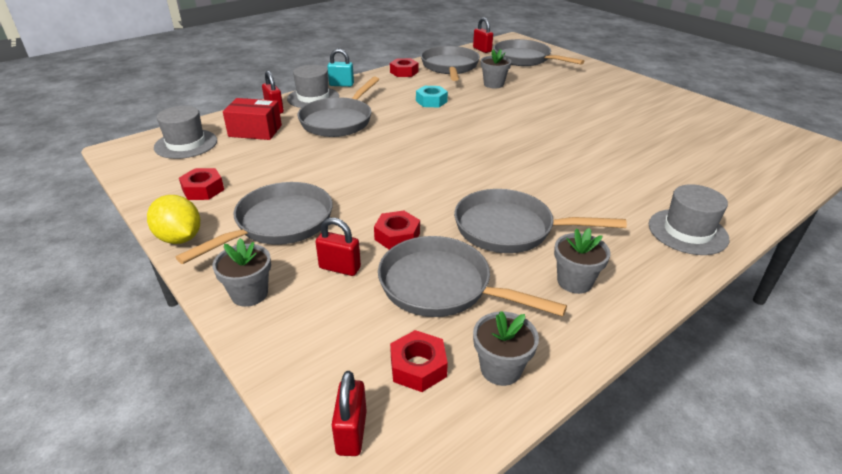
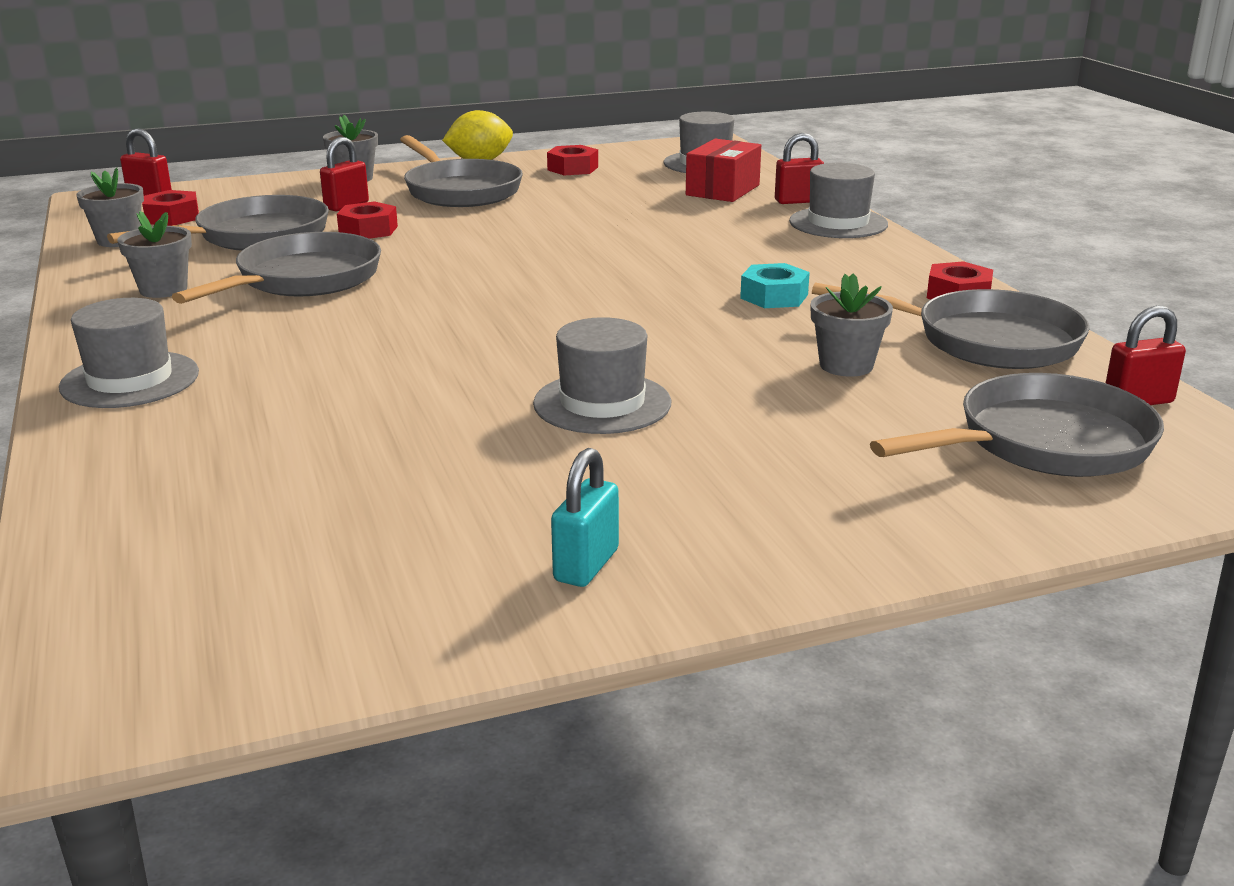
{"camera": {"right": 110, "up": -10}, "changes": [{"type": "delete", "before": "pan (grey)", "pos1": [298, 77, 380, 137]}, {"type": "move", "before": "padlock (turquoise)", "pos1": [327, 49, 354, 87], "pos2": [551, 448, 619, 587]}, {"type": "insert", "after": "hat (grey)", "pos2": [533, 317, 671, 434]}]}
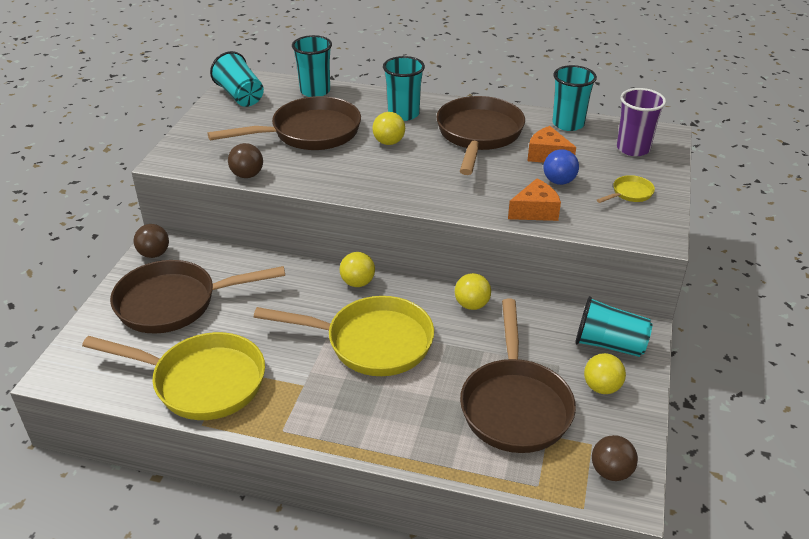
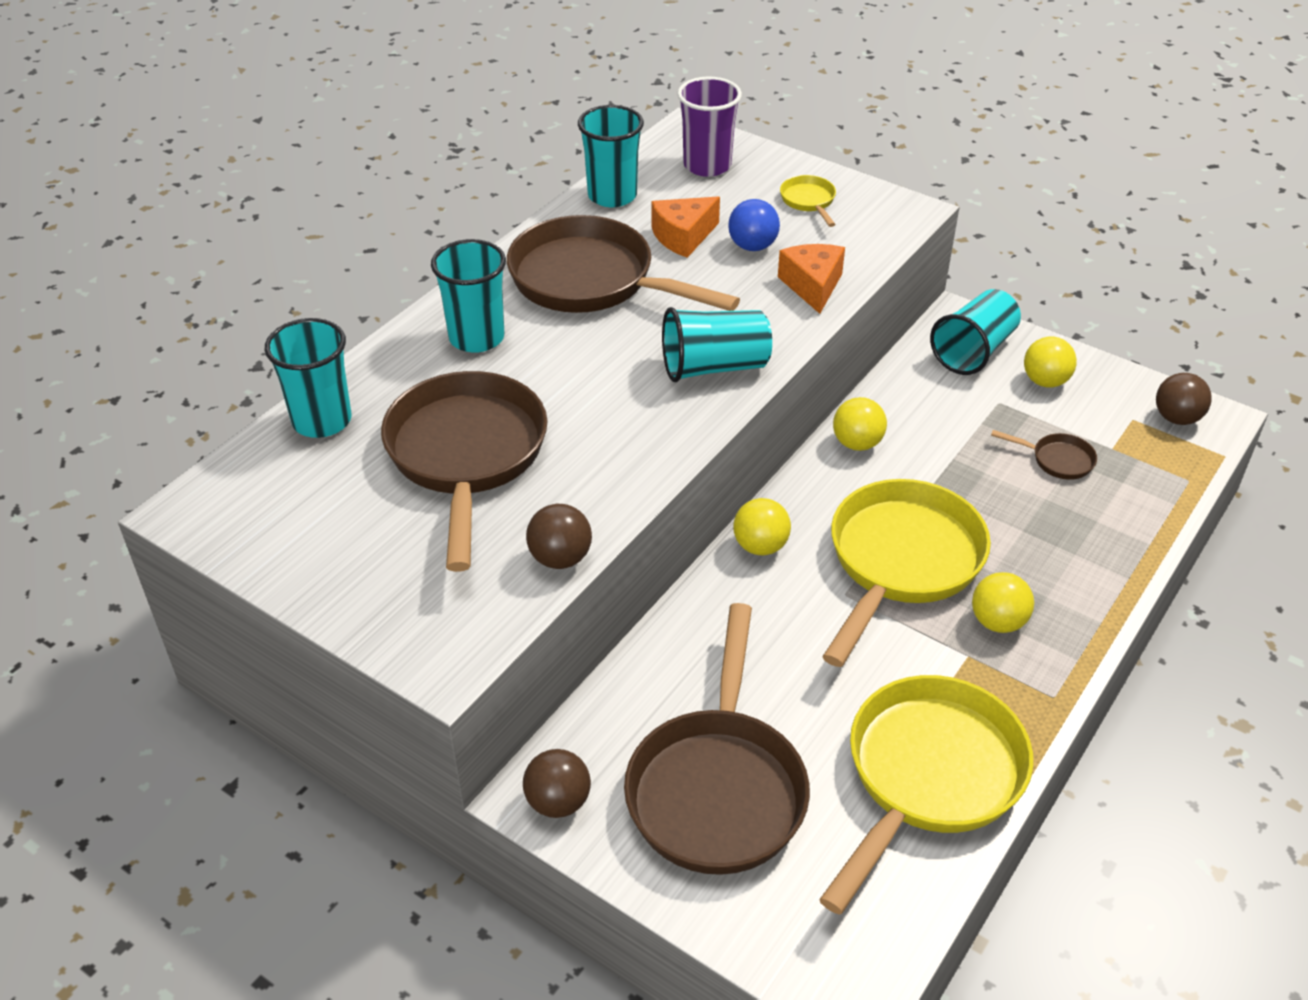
{"camera": {"right": -70, "up": 5}, "changes": [{"type": "move", "before": "cup (turquoise)", "pos1": [210, 51, 264, 107], "pos2": [662, 307, 772, 382]}, {"type": "move", "before": "ball (yellow)", "pos1": [372, 112, 405, 145], "pos2": [972, 572, 1034, 633]}, {"type": "resize", "before": "pan (brown)", "pos1": [460, 299, 576, 453], "pos2": [991, 430, 1097, 480], "scale": 0.42}]}
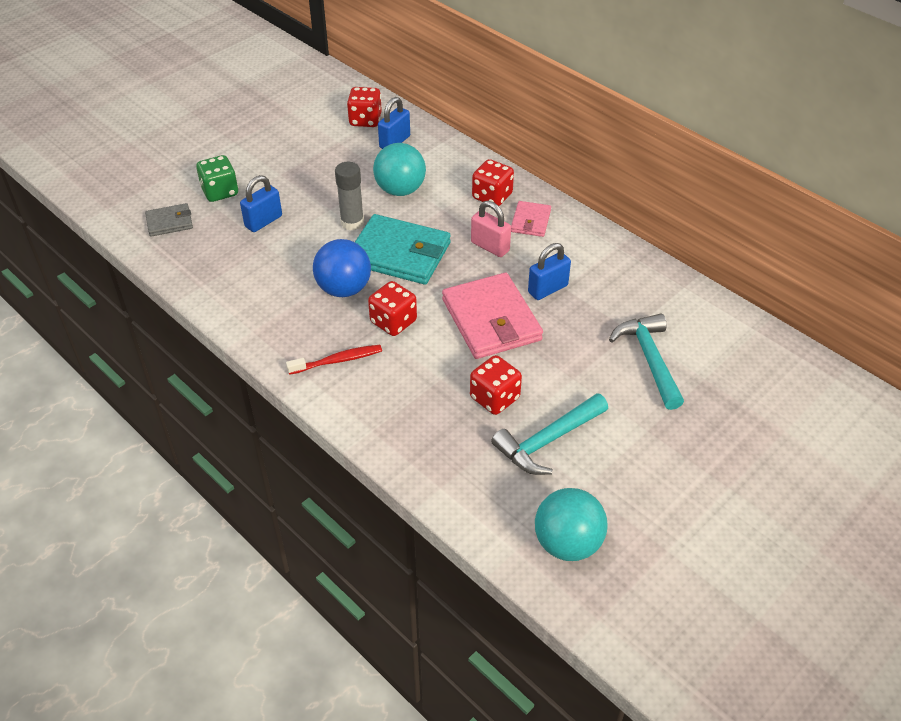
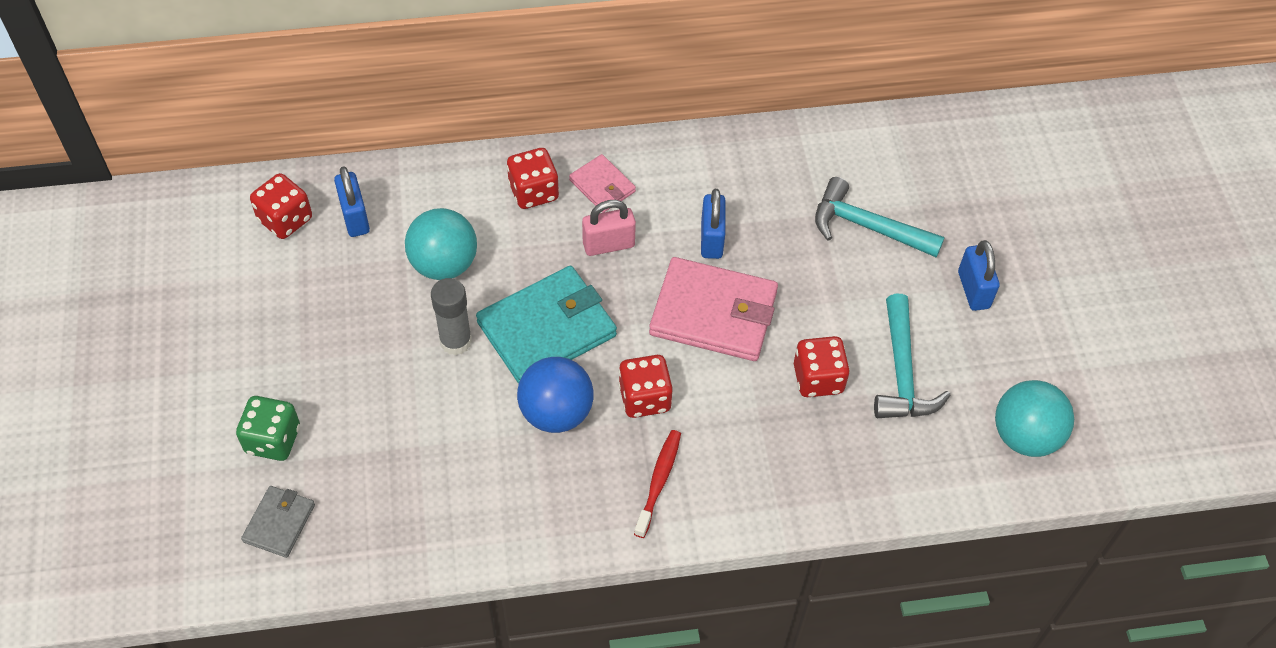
{"camera": {"right": -55, "up": 10}, "changes": [{"type": "move", "before": "padlock (blue)", "pos1": [240, 175, 282, 232], "pos2": [958, 240, 1000, 311]}]}
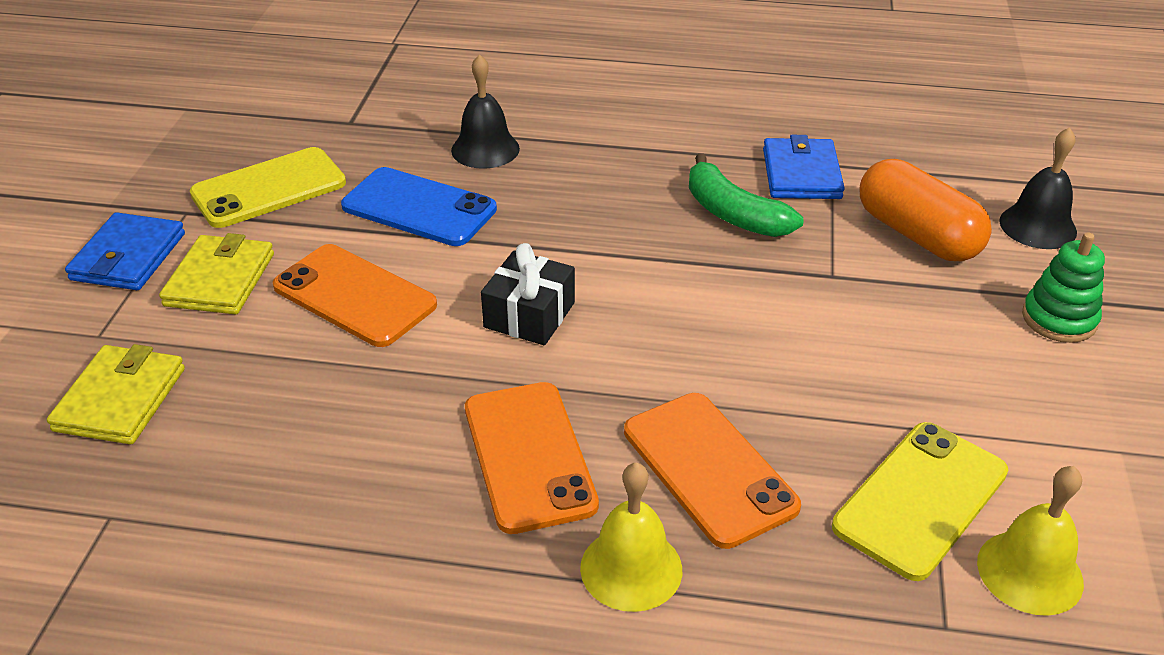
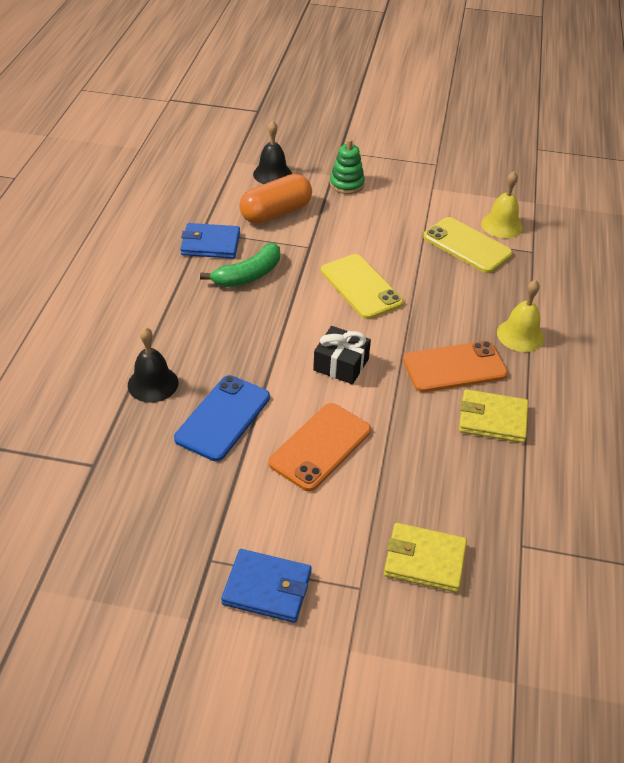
{"camera": {"right": -90, "up": 5}, "changes": [{"type": "move", "before": "wallet (yellow)", "pos1": [159, 233, 274, 314], "pos2": [459, 389, 528, 443]}, {"type": "move", "before": "phone (yellow)", "pos1": [190, 147, 346, 228], "pos2": [321, 254, 404, 319]}, {"type": "delete", "before": "phone (orange)", "pos1": [624, 393, 801, 549]}]}
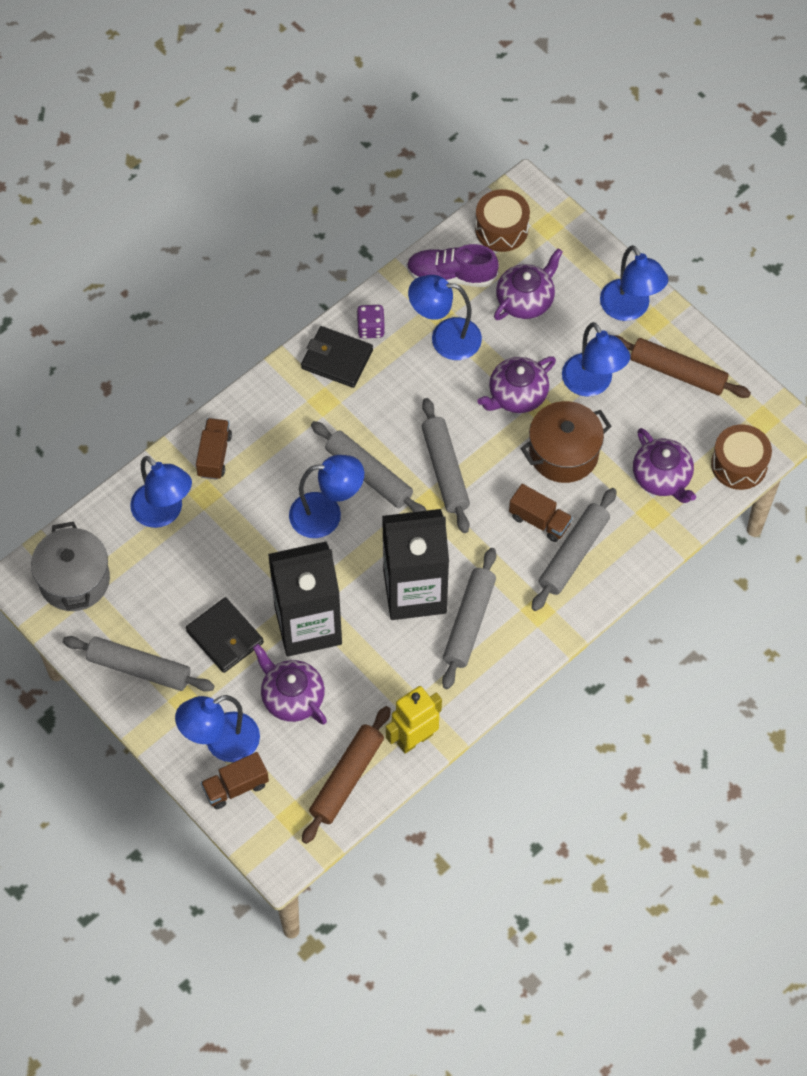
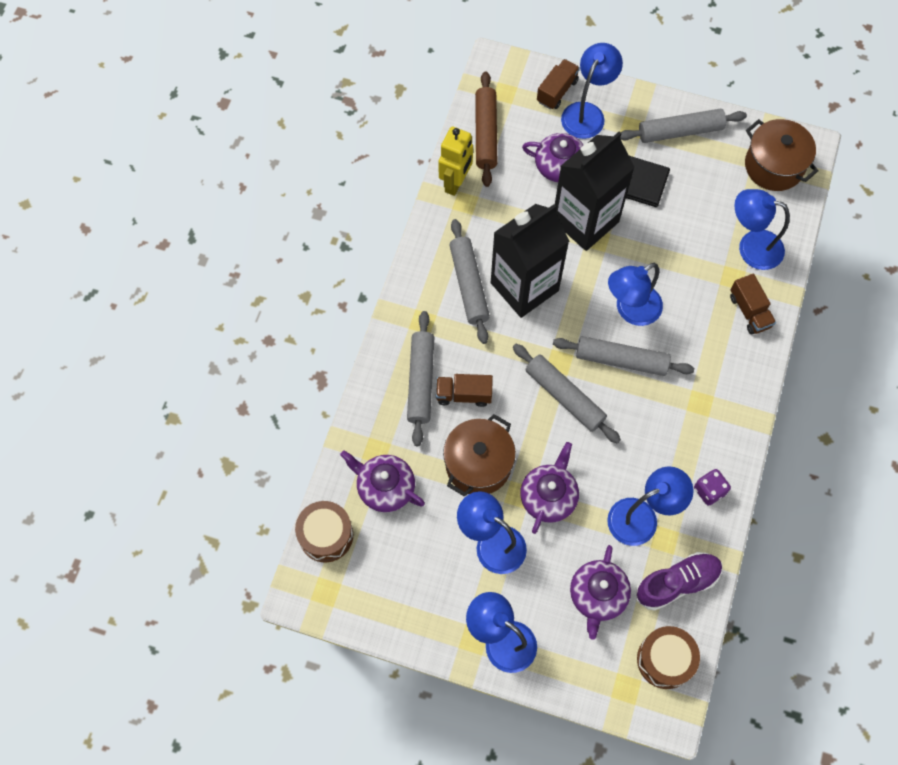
{"camera": {"right": 150, "up": 5}, "changes": [{"type": "recolor", "before": "pot (grey)", "after": "pot (brown)", "pos1": [31, 521, 110, 611], "pos2": [745, 119, 818, 191]}, {"type": "delete", "before": "wallet (black)", "pos1": [301, 326, 373, 388]}, {"type": "delete", "before": "rolling pin (brown)", "pos1": [616, 336, 751, 398]}]}
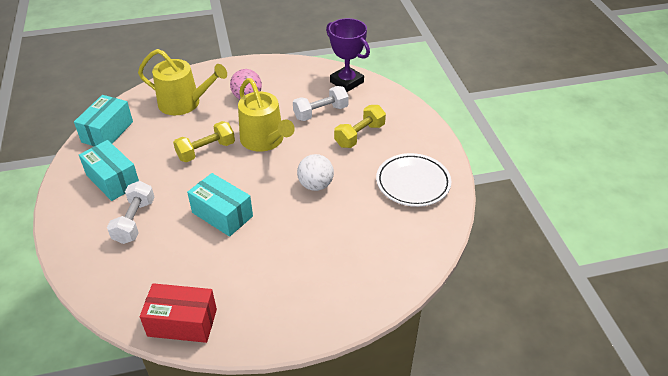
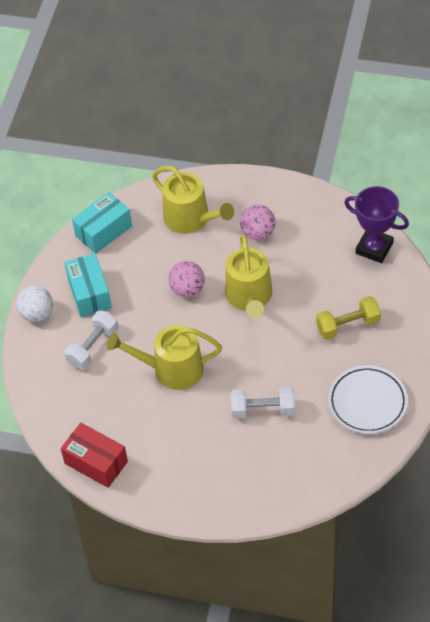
{"camera": {"right": 30, "up": 10}, "changes": [{"type": "replace", "before": "dumbbell (yellow)", "after": "ball (pink)", "pos1": [173, 121, 235, 162], "pos2": [168, 261, 205, 297]}, {"type": "replace", "before": "box (turquoise)", "after": "watering can (yellow)", "pos1": [187, 173, 253, 237], "pos2": [107, 325, 222, 390]}, {"type": "move", "before": "dumbbell (white)", "pos1": [293, 86, 349, 121], "pos2": [231, 386, 295, 419]}, {"type": "move", "before": "ball (white)", "pos1": [297, 154, 334, 191], "pos2": [16, 286, 53, 322]}, {"type": "rotate", "before": "trophy (purple)", "pos1": [326, 18, 370, 92], "pos2": [344, 186, 409, 263], "turn": -45}]}
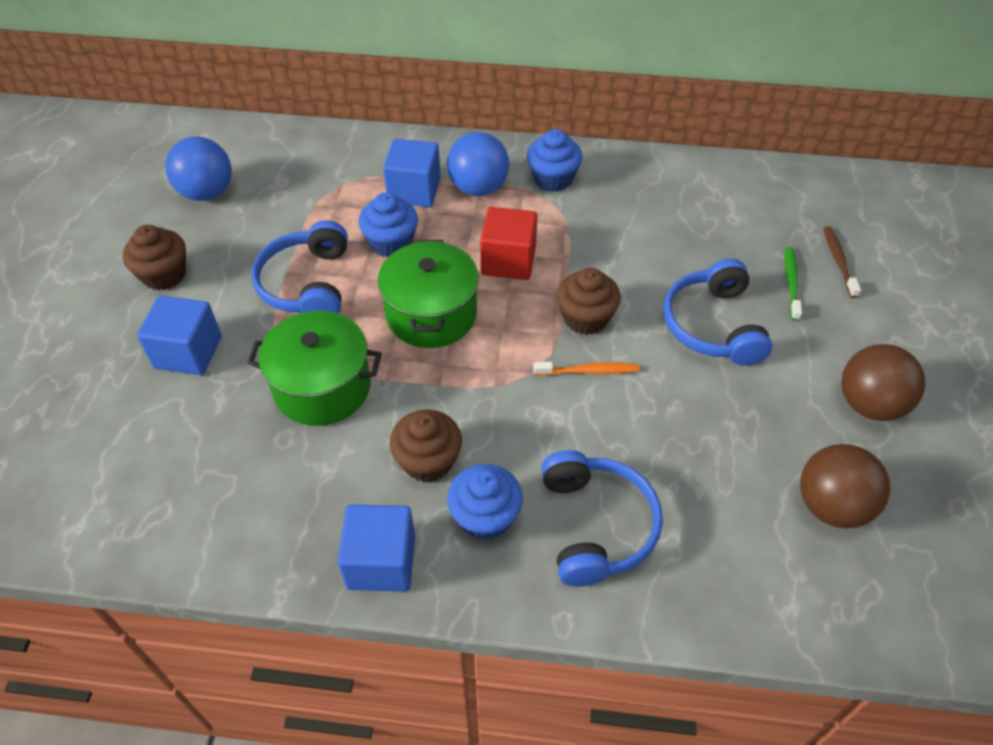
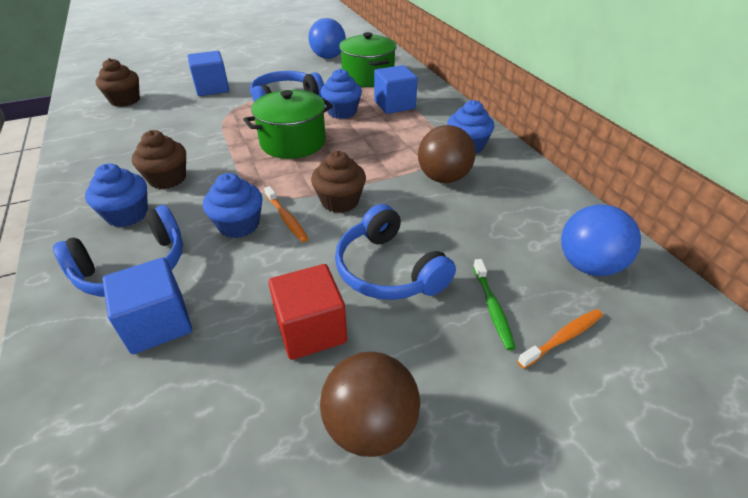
{"camera": {"right": 60, "up": -10}, "changes": [{"type": "move", "before": "cupcake (brown)", "pos1": [123, 225, 186, 290], "pos2": [96, 58, 140, 107]}, {"type": "move", "before": "pot (green)", "pos1": [247, 311, 382, 426], "pos2": [339, 32, 397, 87]}, {"type": "move", "before": "cube (blue)", "pos1": [338, 504, 415, 592], "pos2": [102, 257, 192, 354]}, {"type": "move", "before": "ball (blue)", "pos1": [447, 132, 509, 196], "pos2": [561, 204, 641, 276]}, {"type": "move", "before": "cube (red)", "pos1": [480, 207, 537, 280], "pos2": [268, 264, 347, 360]}, {"type": "rotate", "before": "headphones (blue)", "pos1": [663, 259, 772, 366], "pos2": [335, 204, 456, 300], "turn": -90}, {"type": "rotate", "before": "toothbrush (green)", "pos1": [785, 247, 802, 321], "pos2": [473, 259, 516, 350], "turn": 105}, {"type": "move", "before": "ball (brown)", "pos1": [800, 444, 890, 528], "pos2": [418, 125, 476, 183]}, {"type": "recolor", "before": "toothbrush (brown)", "after": "toothbrush (orange)", "pos1": [824, 226, 861, 298], "pos2": [517, 309, 603, 369]}, {"type": "insert", "after": "cupcake (blue)", "pos2": [203, 173, 262, 238]}]}
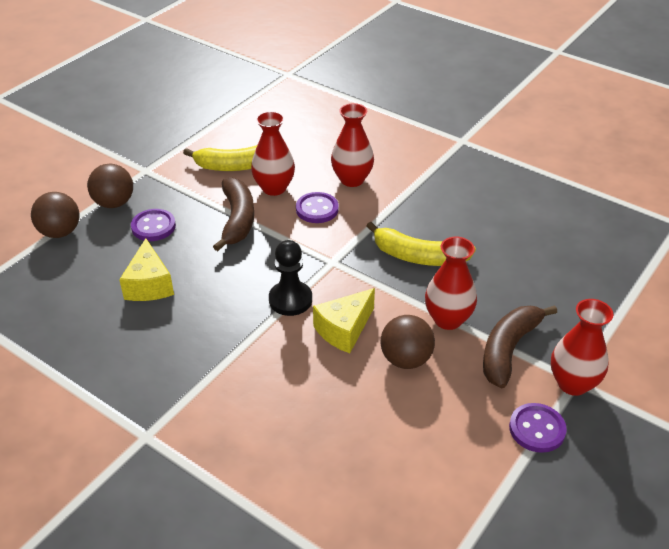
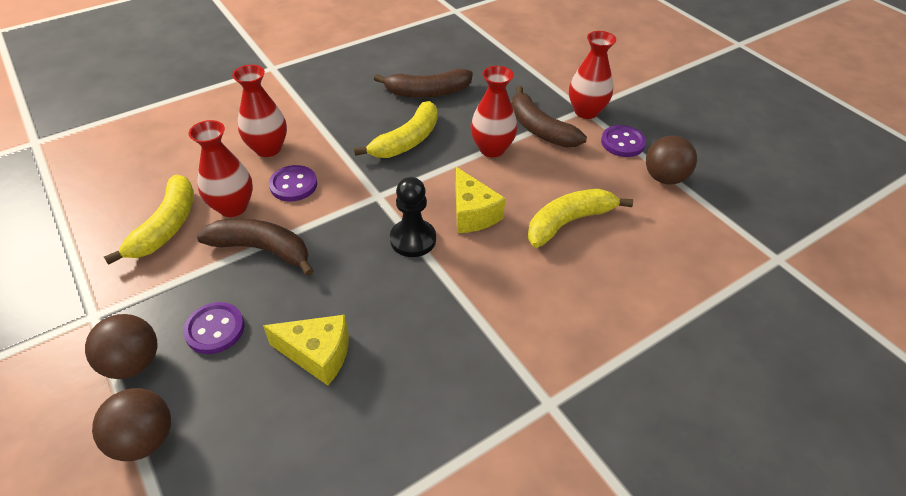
{"camera": {"right": -70, "up": 5}, "changes": [{"type": "move", "before": "ball (brown)", "pos1": [380, 315, 435, 369], "pos2": [646, 136, 697, 184]}, {"type": "insert", "after": "banana (brown)", "pos2": [374, 69, 473, 98]}, {"type": "insert", "after": "banana (yellow)", "pos2": [528, 189, 633, 248]}]}
